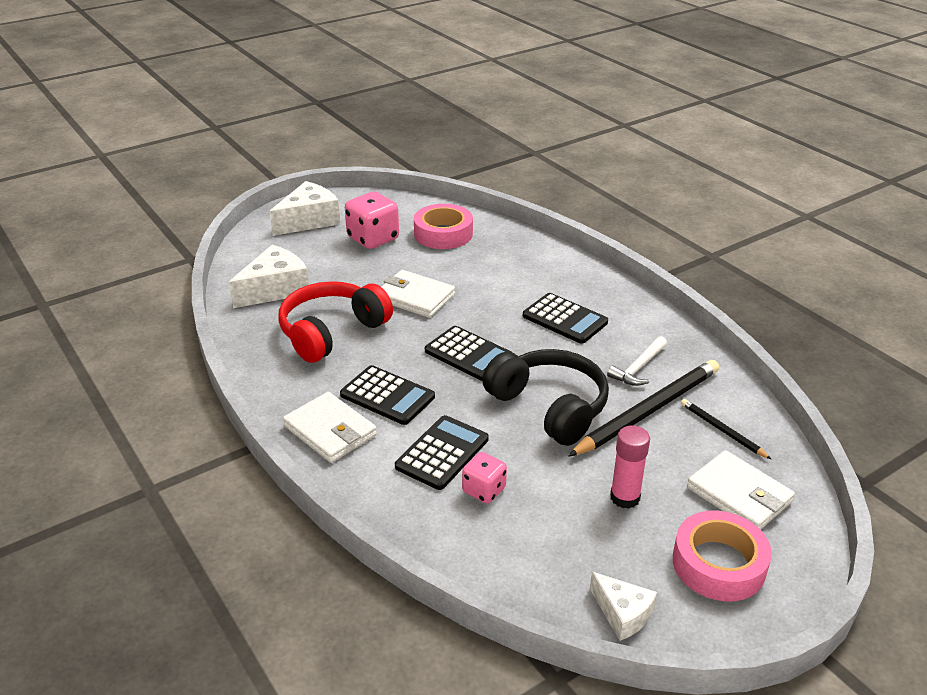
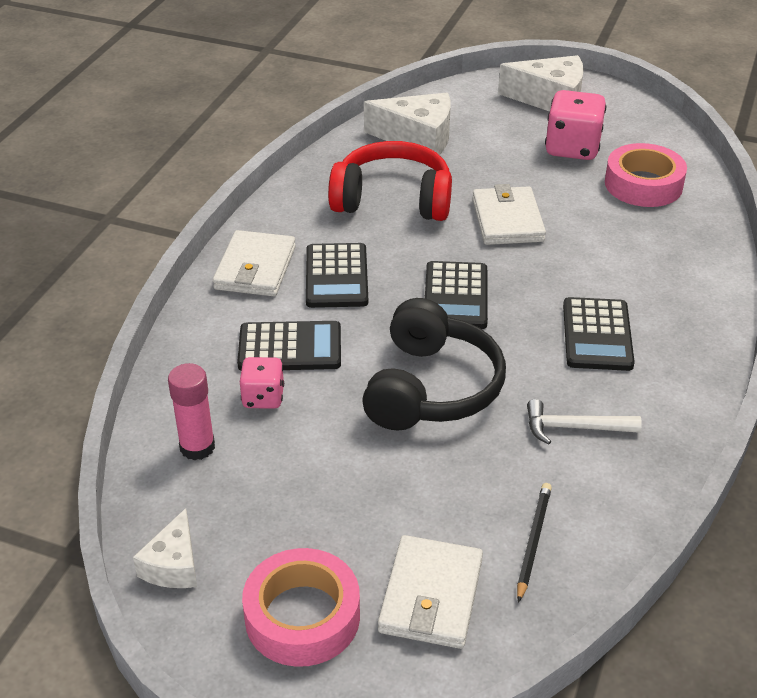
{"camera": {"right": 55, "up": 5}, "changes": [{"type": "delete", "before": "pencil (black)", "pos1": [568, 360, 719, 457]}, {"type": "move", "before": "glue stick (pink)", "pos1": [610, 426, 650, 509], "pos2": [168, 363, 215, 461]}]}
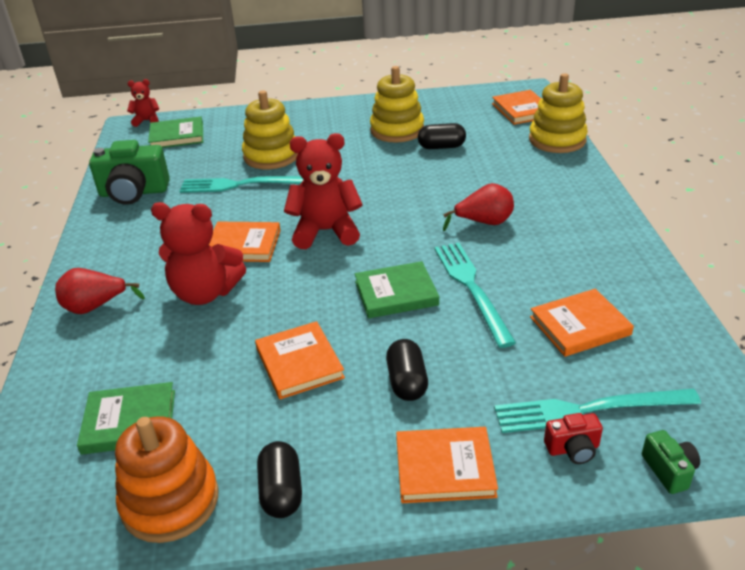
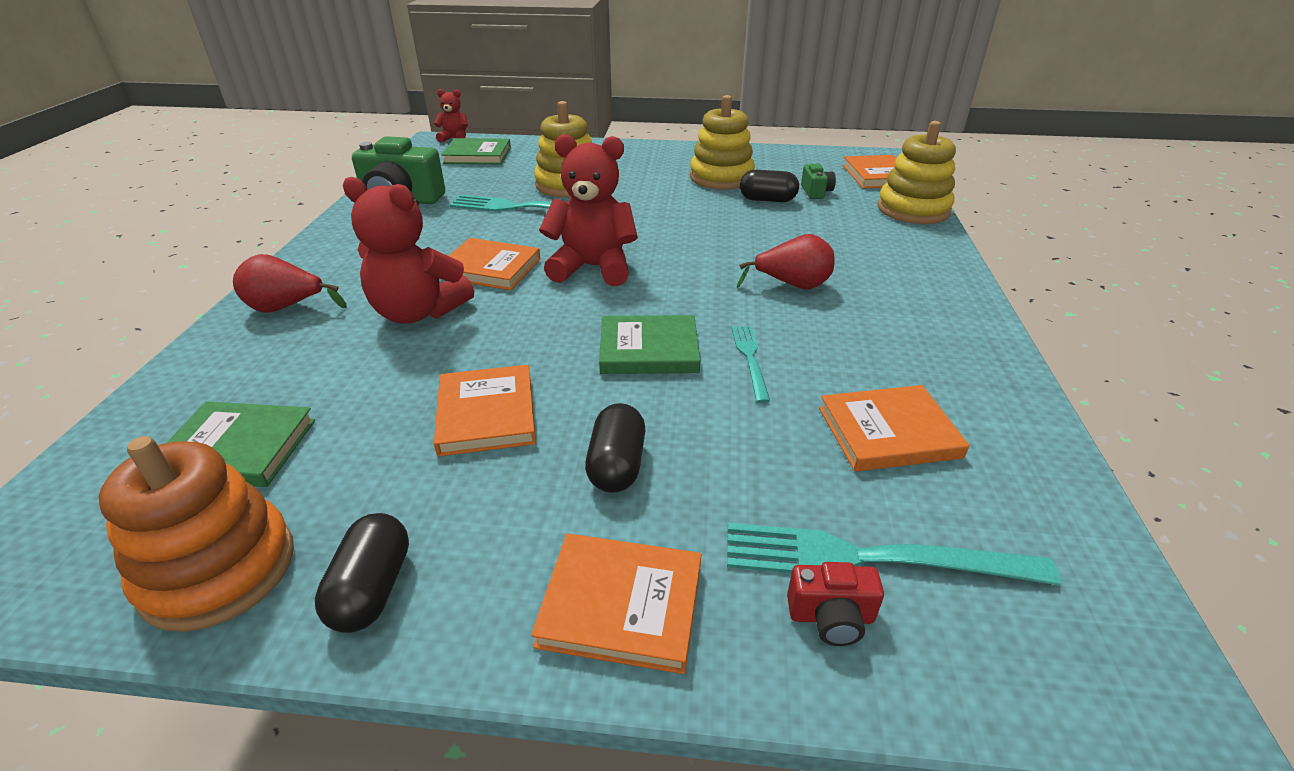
{"camera": {"right": 10, "up": 0}, "changes": [{"type": "resize", "before": "fork (turquoise)", "pos1": [434, 243, 516, 348], "pos2": [731, 326, 770, 403], "scale": 0.56}, {"type": "move", "before": "camera (green)", "pos1": [642, 430, 700, 494], "pos2": [801, 164, 836, 199]}]}
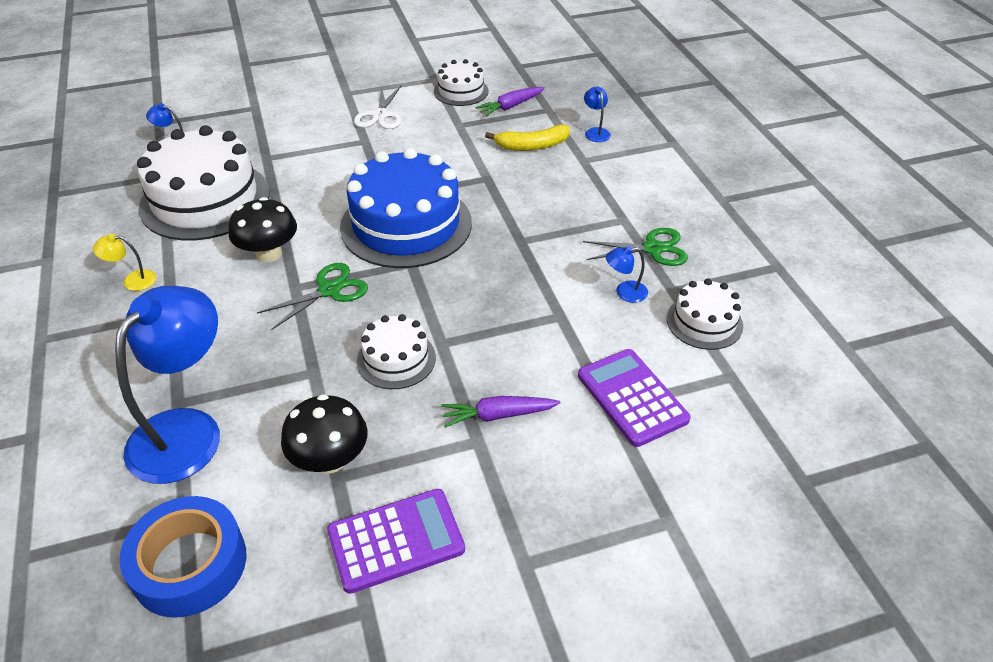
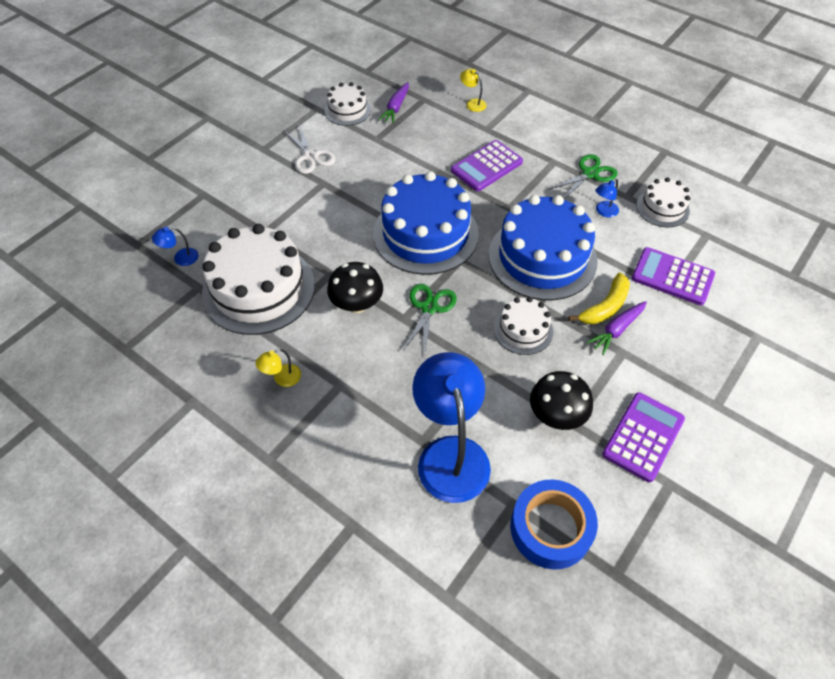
{"camera": {"right": -35, "up": 10}, "changes": [{"type": "move", "before": "banana (yellow)", "pos1": [485, 124, 570, 151], "pos2": [568, 273, 630, 324]}, {"type": "recolor", "before": "lamp (blue)", "after": "lamp (yellow)", "pos1": [584, 87, 611, 142], "pos2": [460, 69, 486, 112]}, {"type": "insert", "after": "calculator (purple)", "pos2": [451, 140, 523, 191]}, {"type": "insert", "after": "cake (blue)", "pos2": [489, 195, 598, 300]}]}
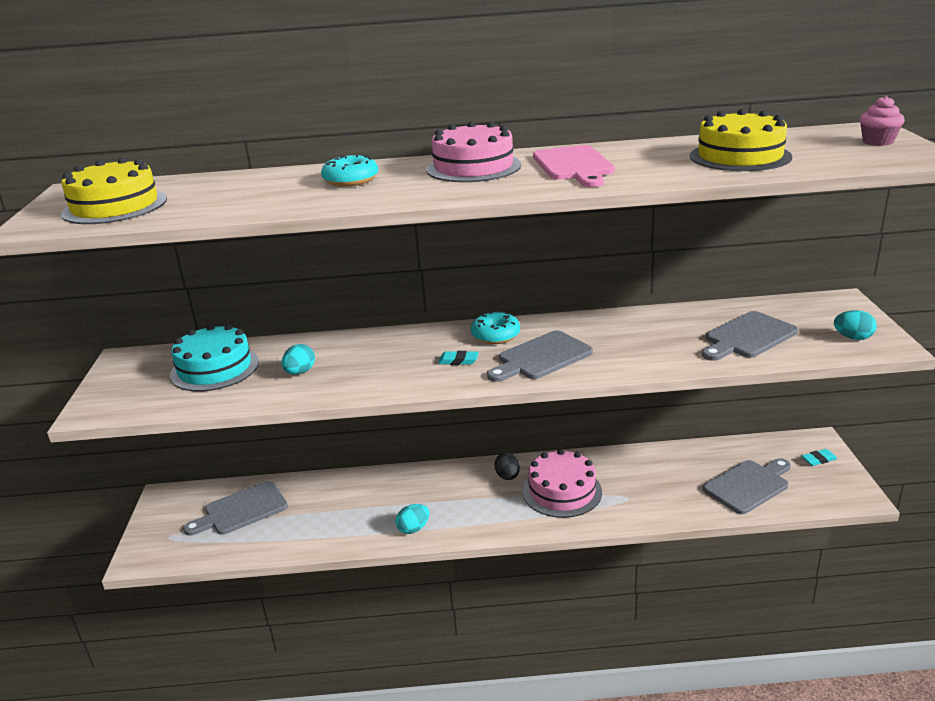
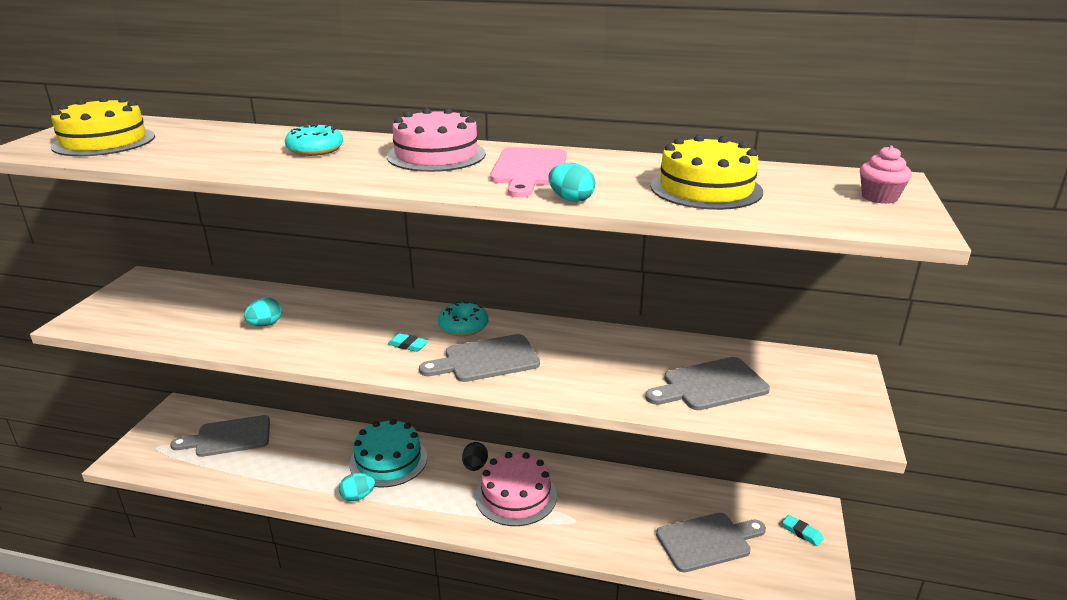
{"camera": {"right": 15, "up": 0}, "changes": [{"type": "move", "before": "cake (turquoise)", "pos1": [170, 324, 259, 391], "pos2": [350, 419, 427, 487]}, {"type": "rotate", "before": "eraser (turquoise)", "pos1": [802, 449, 837, 466], "pos2": [782, 515, 823, 546], "turn": 45}, {"type": "move", "before": "egg (turquoise)", "pos1": [834, 310, 877, 340], "pos2": [548, 163, 595, 202]}]}
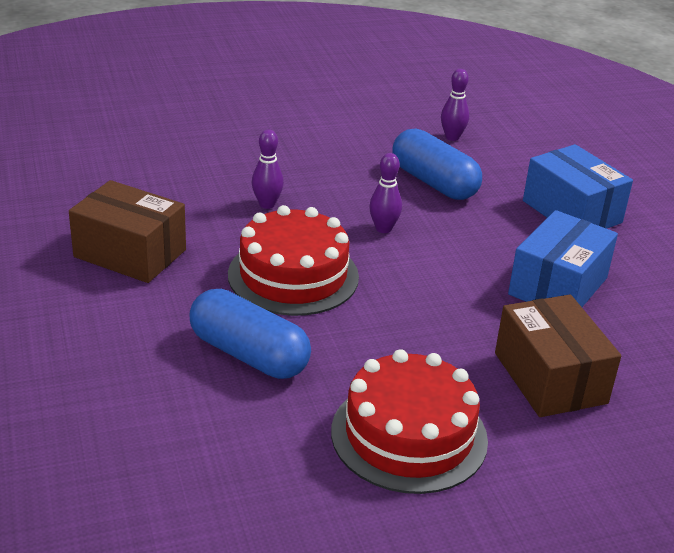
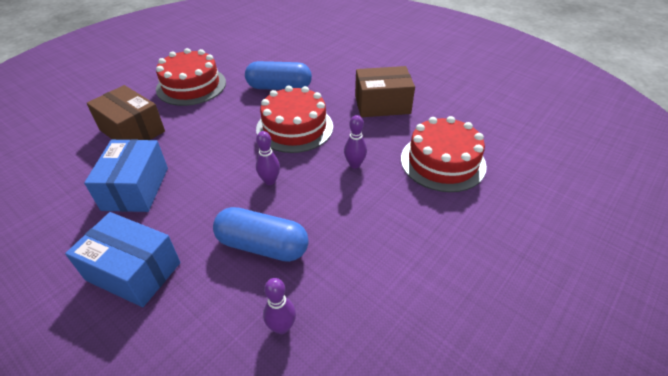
{"camera": {"right": 150, "up": 10}, "changes": [{"type": "insert", "after": "cake (red)", "pos2": [401, 116, 487, 192]}]}
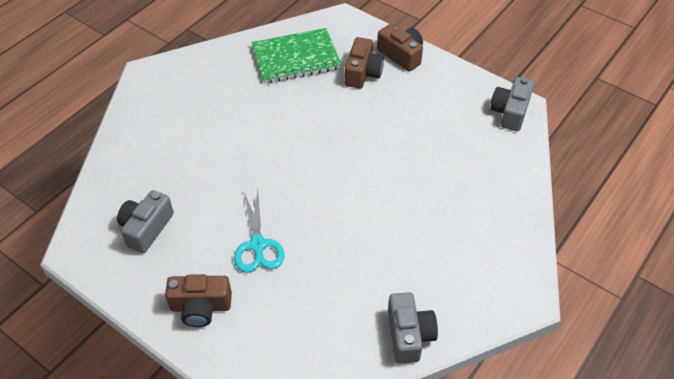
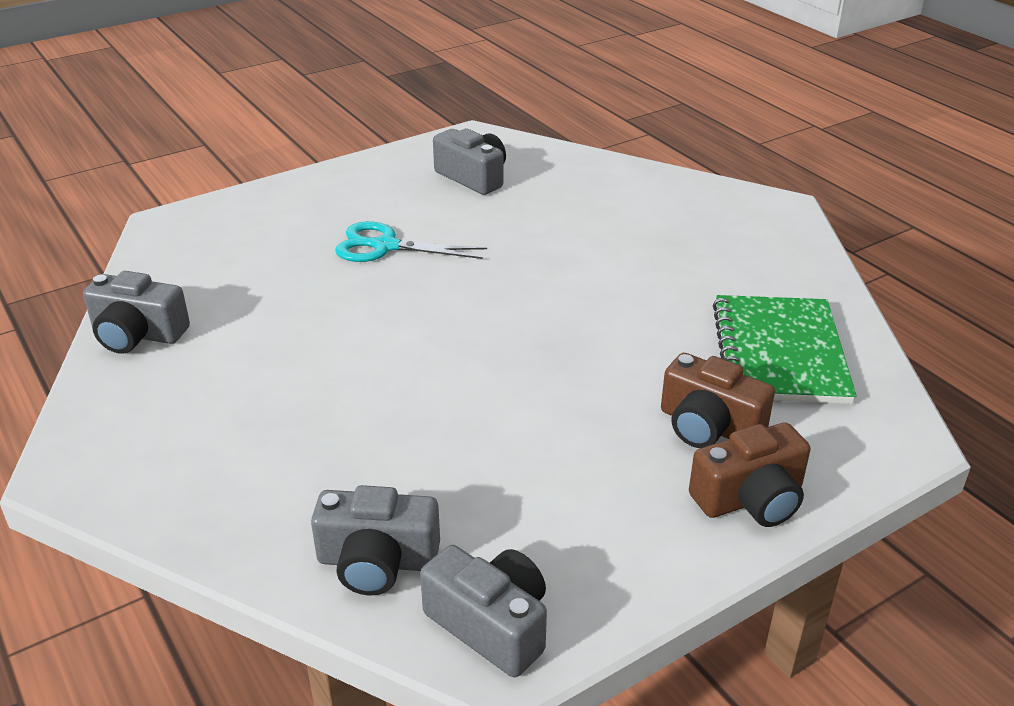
{"camera": {"right": 110, "up": -15}, "changes": [{"type": "delete", "before": "camera (brown)", "pos1": [165, 274, 232, 327]}, {"type": "insert", "after": "camera (grey)", "pos2": [311, 485, 440, 595]}]}
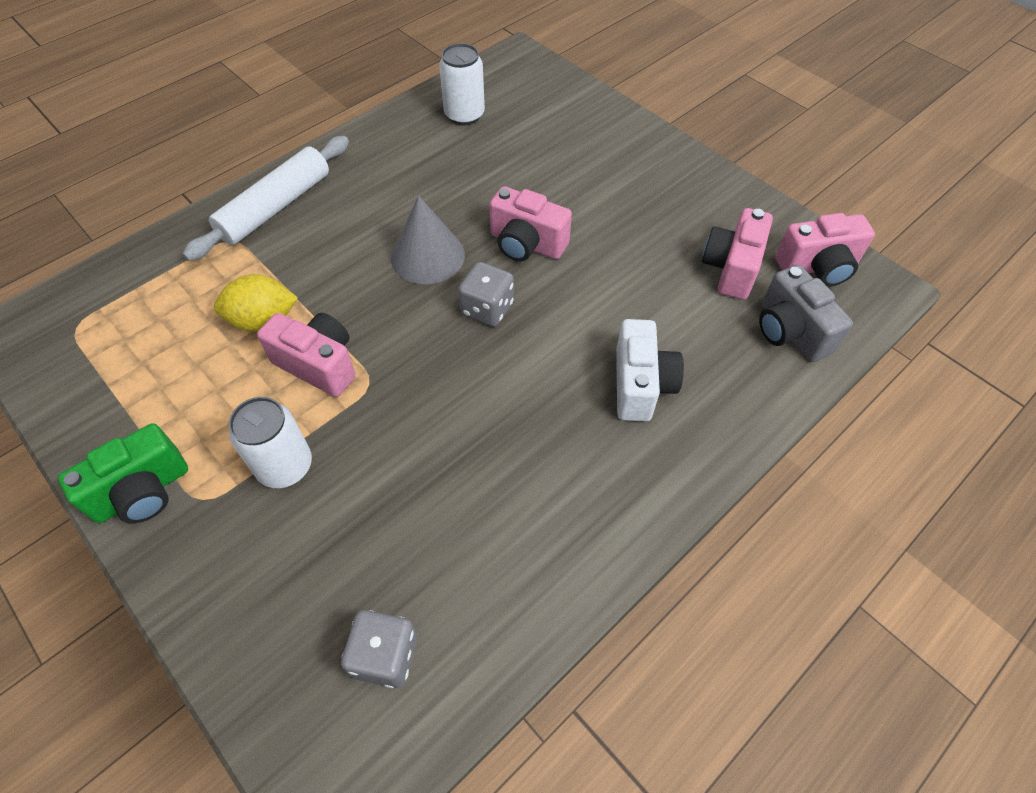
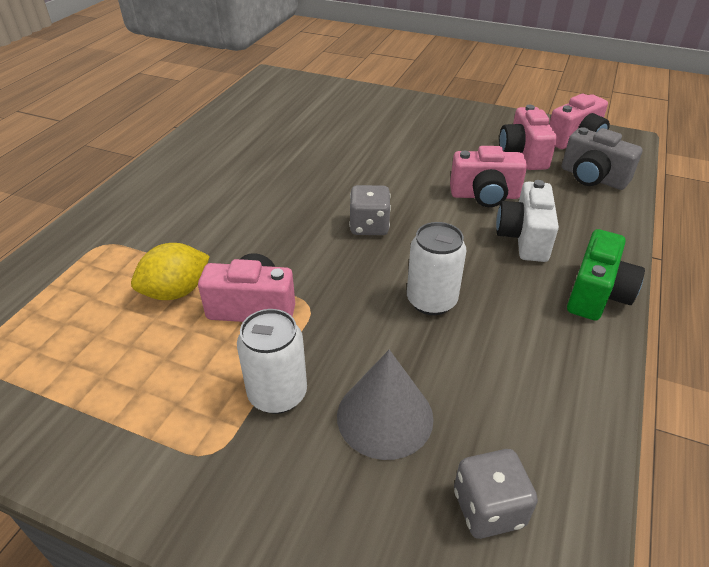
{"camera": {"right": -25, "up": -15}, "changes": [{"type": "move", "before": "camera (green)", "pos1": [58, 423, 188, 524], "pos2": [567, 229, 645, 321]}, {"type": "delete", "before": "rolling pin (white)", "pos1": [183, 136, 349, 261]}, {"type": "move", "before": "cone (grey)", "pos1": [391, 196, 465, 284], "pos2": [337, 350, 434, 460]}, {"type": "move", "before": "can (white)", "pos1": [439, 43, 485, 125], "pos2": [407, 222, 467, 315]}, {"type": "move", "before": "camera (pink)", "pos1": [489, 186, 572, 261], "pos2": [450, 146, 527, 207]}, {"type": "rotate", "before": "camera (white)", "pos1": [616, 319, 684, 422], "pos2": [496, 180, 559, 262], "turn": -150}]}
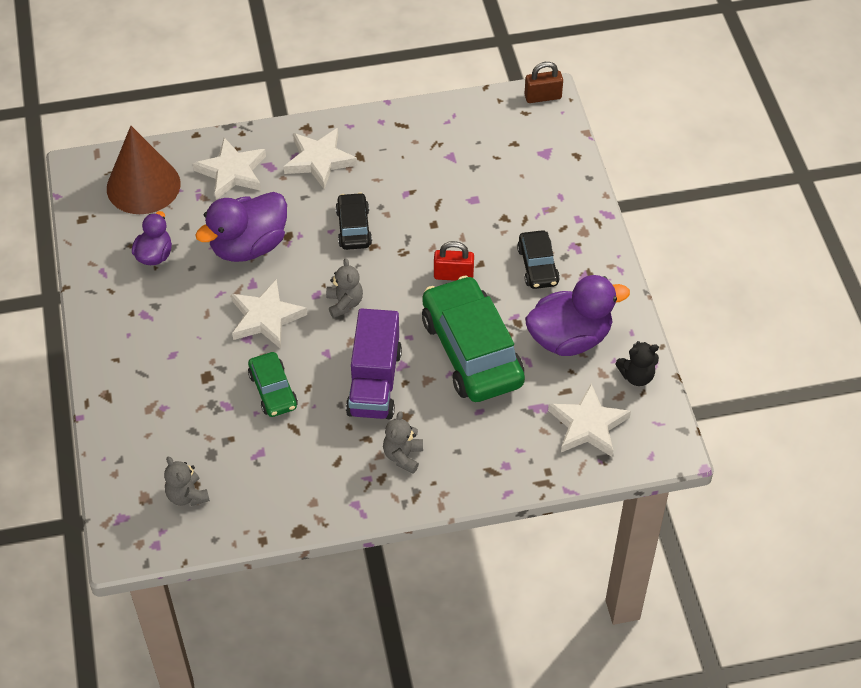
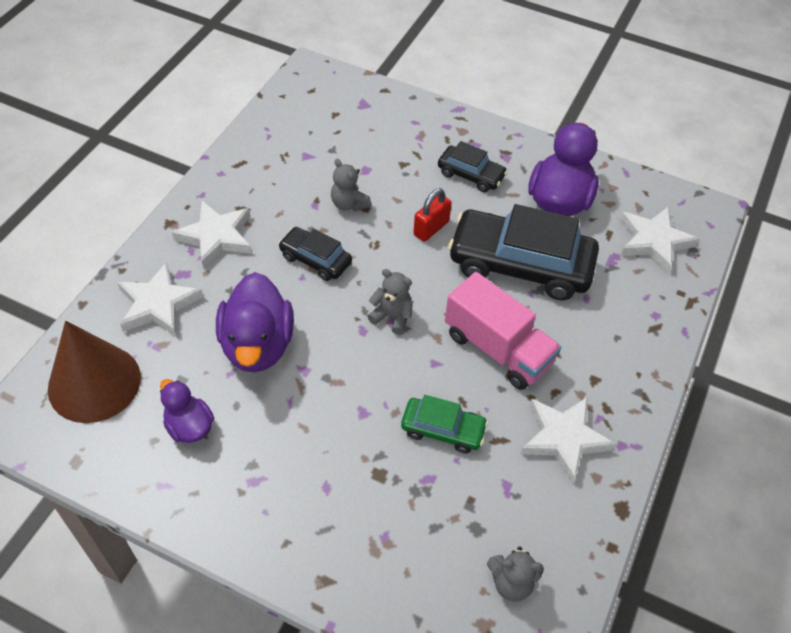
{"camera": {"right": -55, "up": 0}, "changes": [{"type": "move", "before": "star (white)", "pos1": [231, 279, 307, 349], "pos2": [521, 397, 616, 484]}, {"type": "recolor", "before": "truck (purple)", "after": "truck (pink)", "pos1": [346, 308, 402, 419], "pos2": [445, 272, 561, 390]}, {"type": "move", "before": "teddy bear (grey)", "pos1": [383, 411, 423, 473], "pos2": [331, 159, 371, 212]}, {"type": "recolor", "before": "car (green)", "after": "car (black)", "pos1": [422, 275, 525, 402], "pos2": [448, 204, 599, 300]}, {"type": "delete", "before": "padlock (brown)", "pos1": [524, 62, 563, 103]}, {"type": "delete", "before": "teddy bear (black)", "pos1": [616, 341, 659, 386]}]}
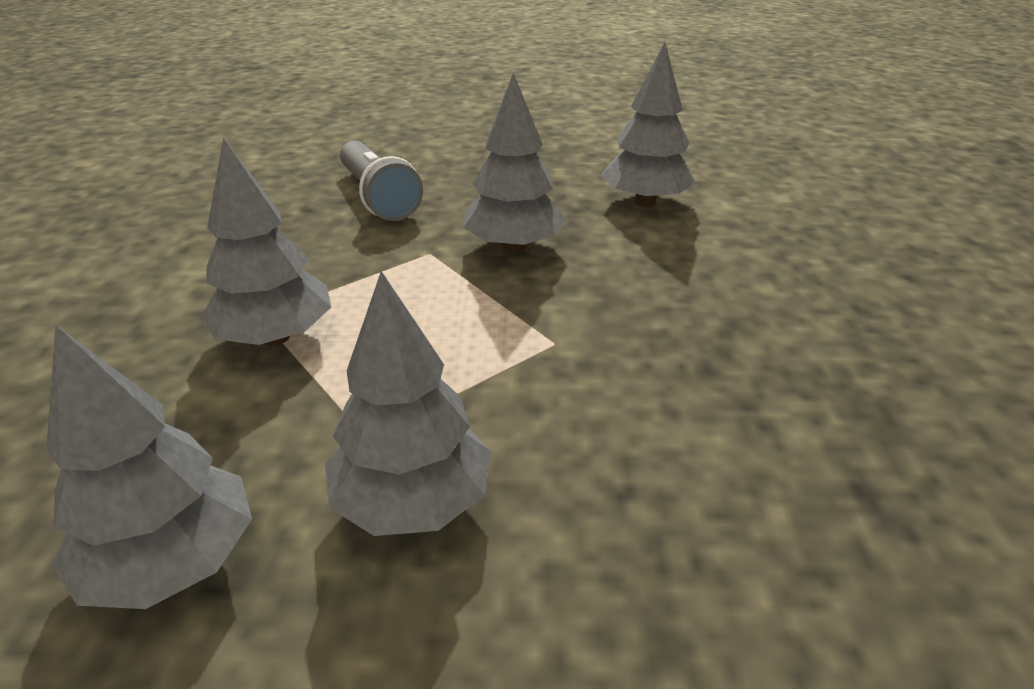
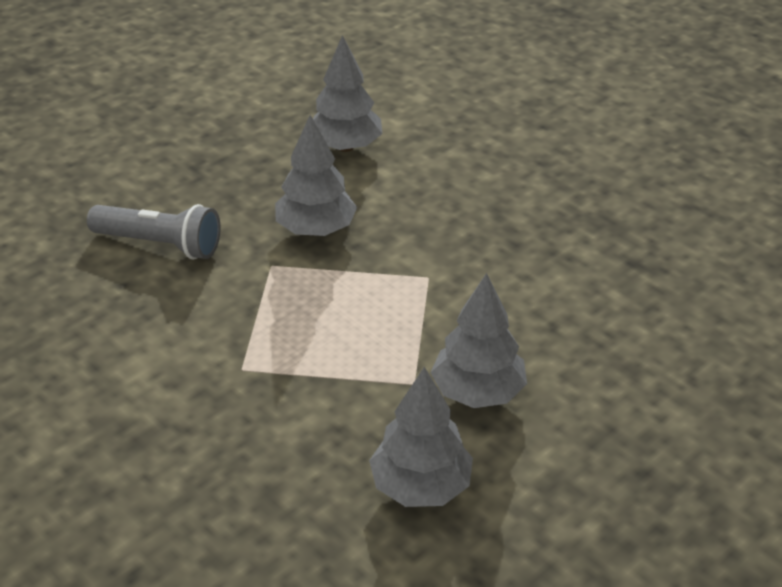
{"camera": {"right": -45, "up": 5}, "changes": [{"type": "delete", "before": "tree (grey)", "pos1": [200, 138, 331, 346]}]}
